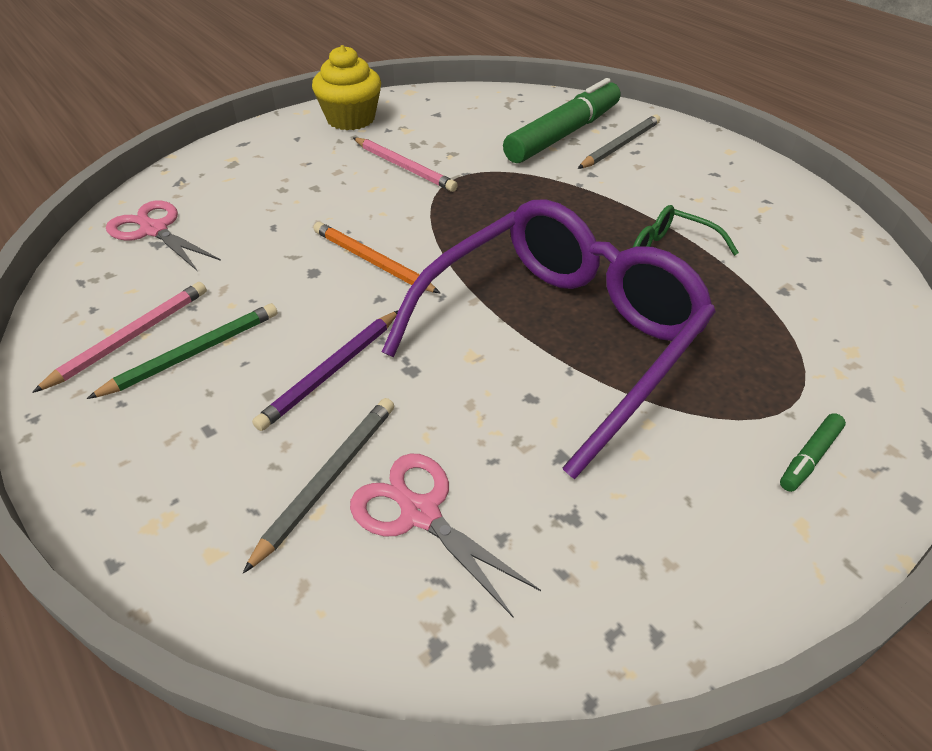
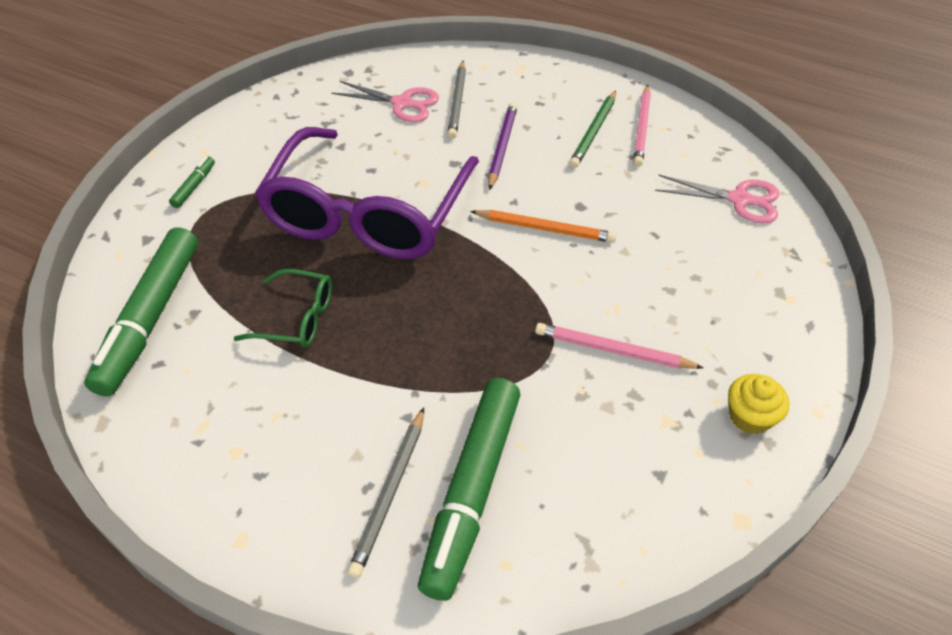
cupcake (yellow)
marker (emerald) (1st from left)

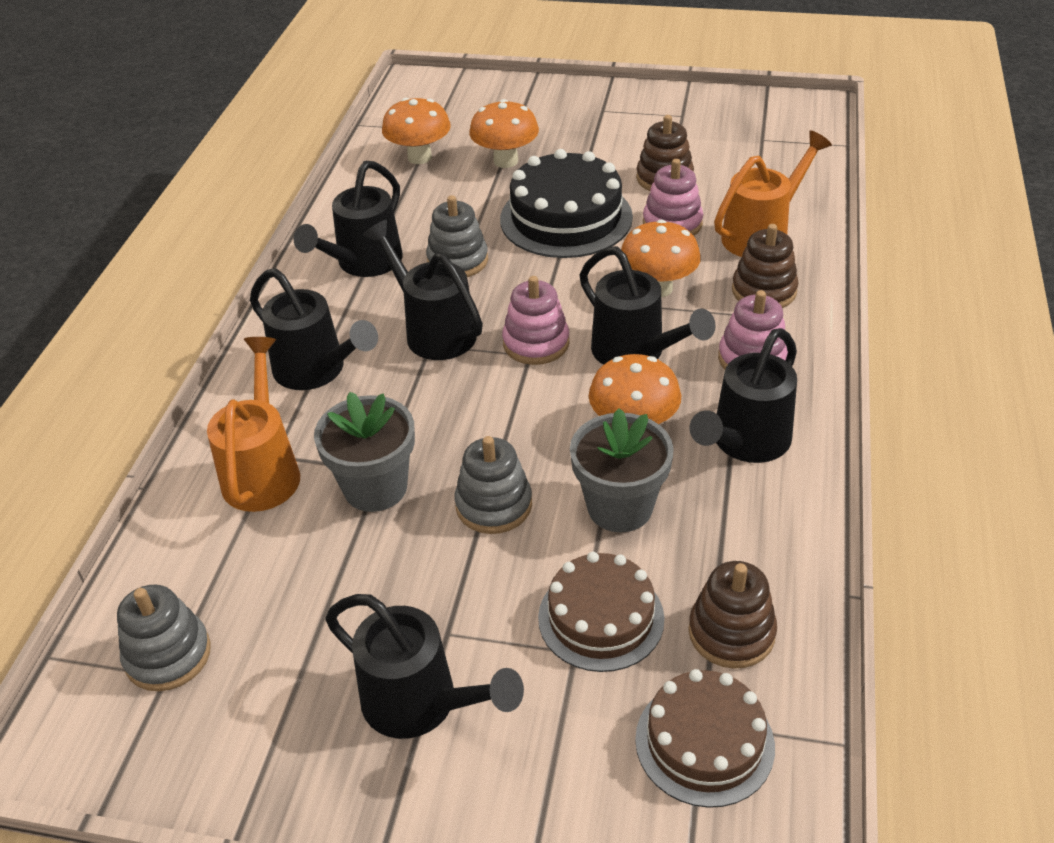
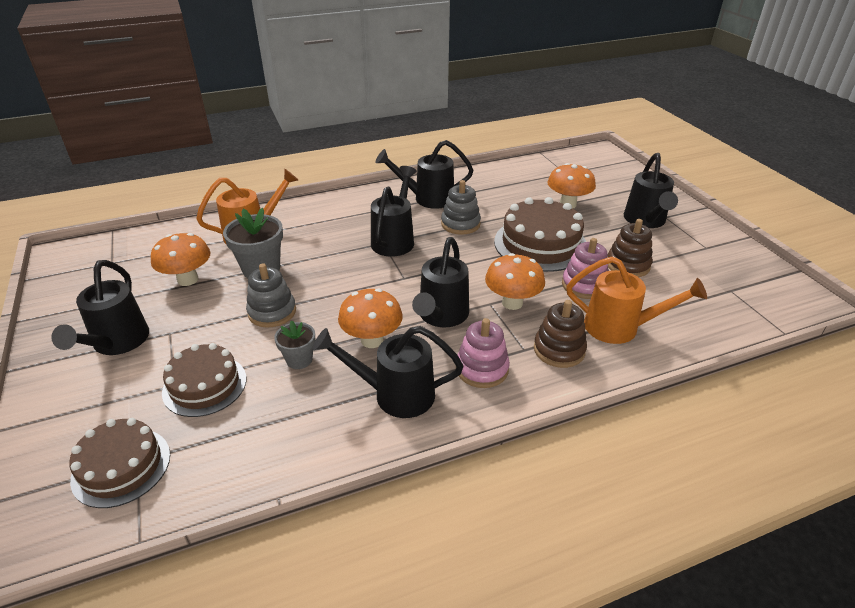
stacking rings (gray) (1st from left in the first image)
watering can (jet-black) (6th from left)
toadstool (bright orange) (1st from left)
gateau (russet) (3rd from left)
stacking rings (rose-pink) (1st from left in the first image)
flower pot (gray) (2nd from left)
stacking rings (russet) (2nd from left in the first image)

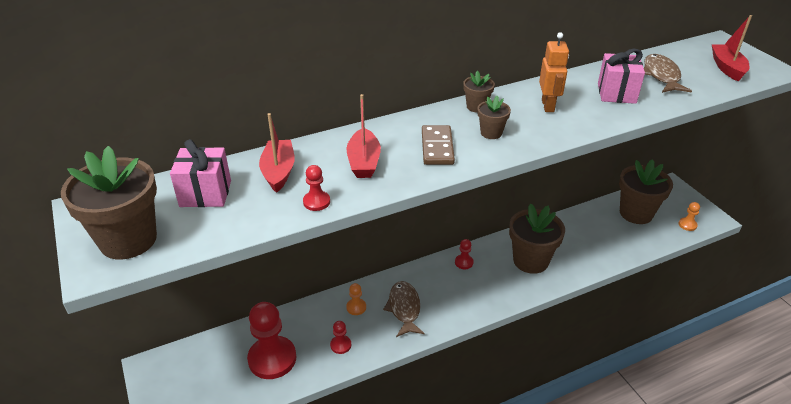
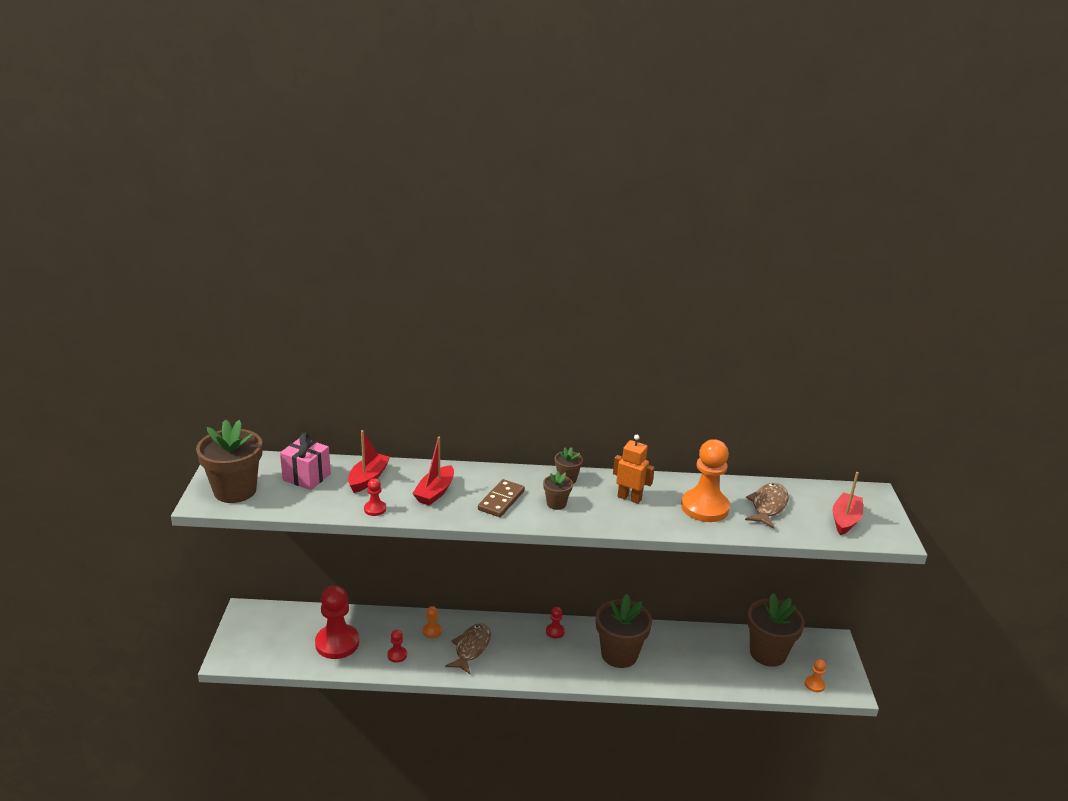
robot (bright orange)
chess pawn (bright orange) (2nd from left)

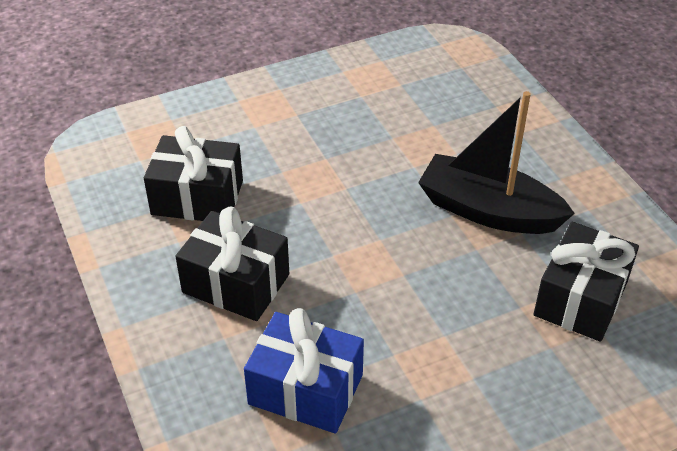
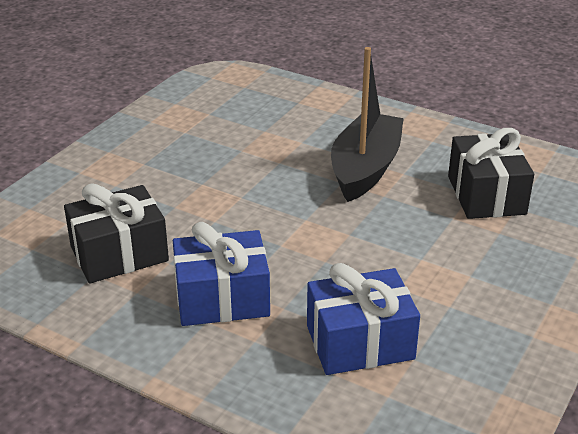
present (cobalt) (1st from left)
sailboat (jet-black)

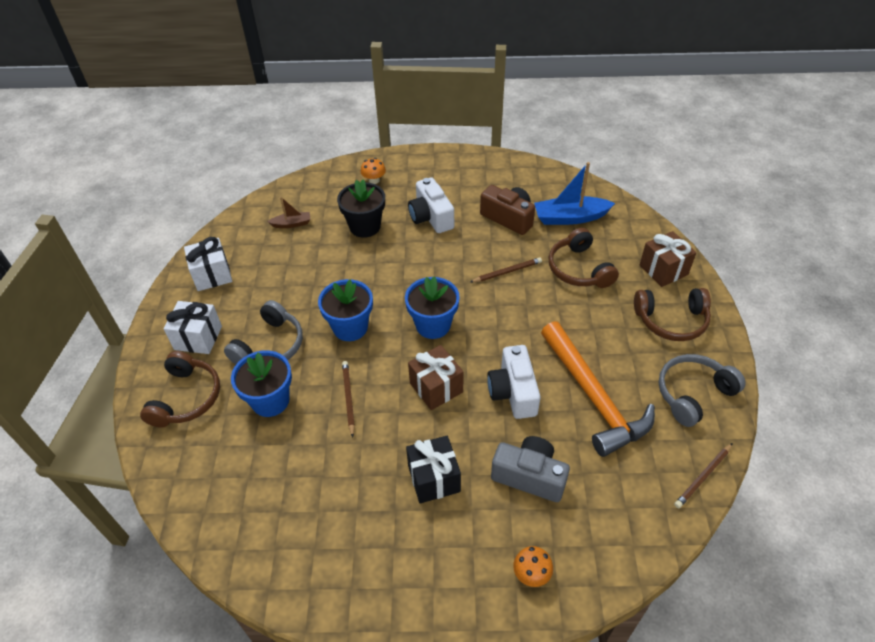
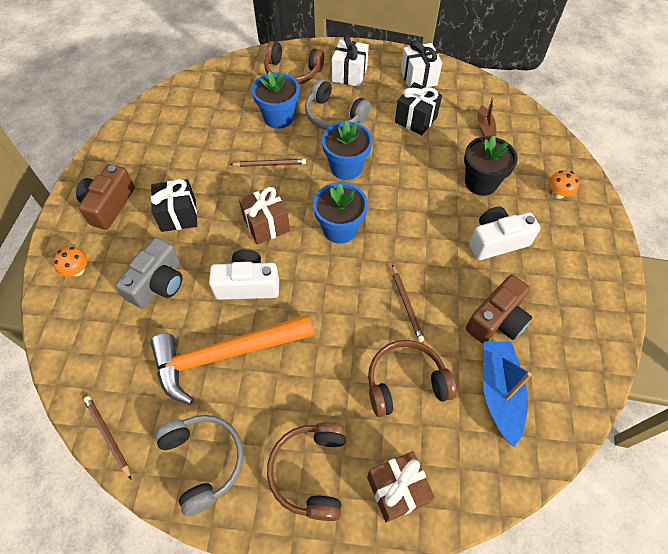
compact camera (russet) (1st from left)
present (jet-black) (2nd from left)

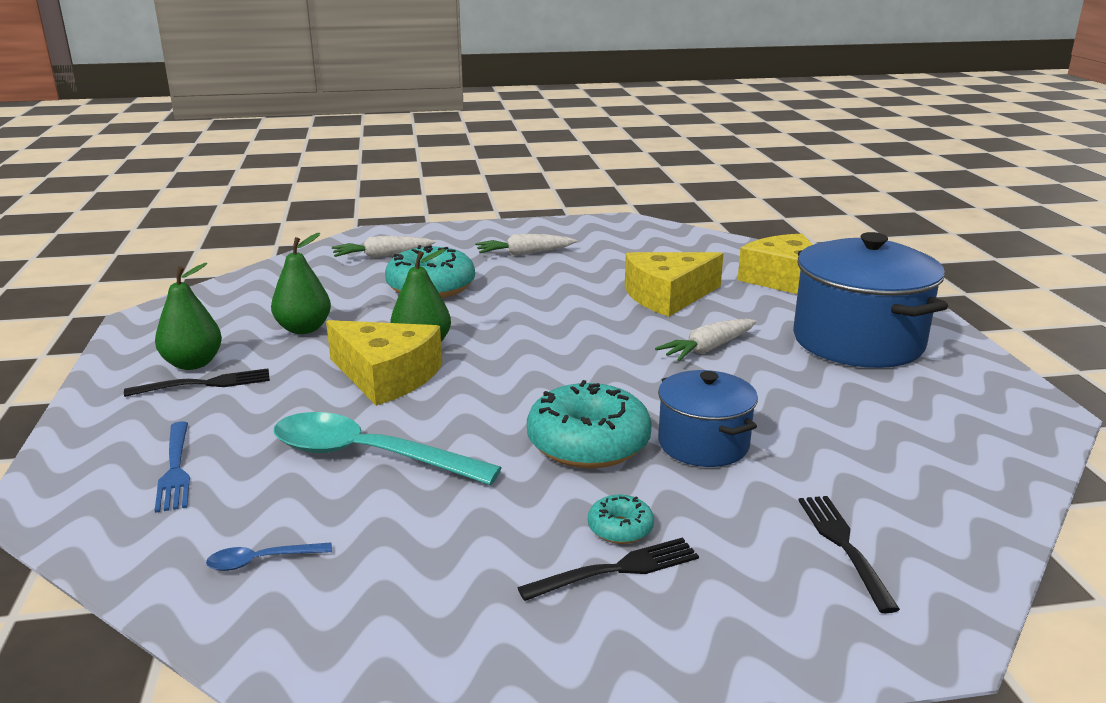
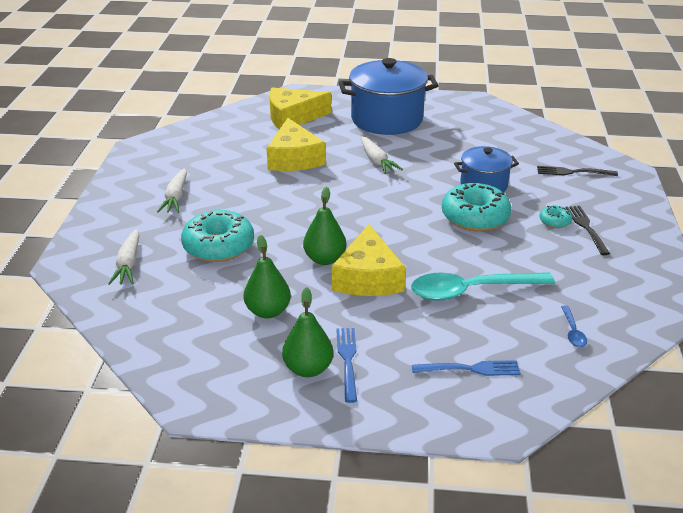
table fork (cobalt) (1st from left)
teaspoon (turquoise)
cheese wedge (yellow) (3rd from left)

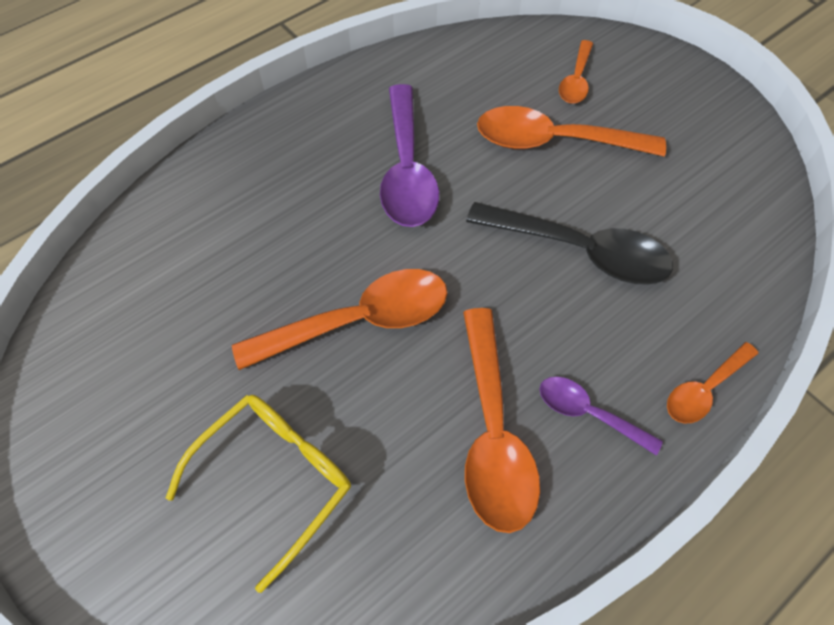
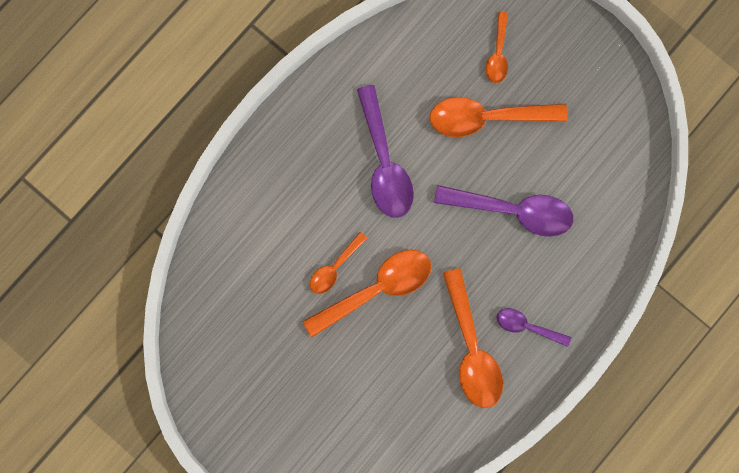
glasses (yellow)
teaspoon (purple) (2nd from left)
teaspoon (bright orange) (1st from left)

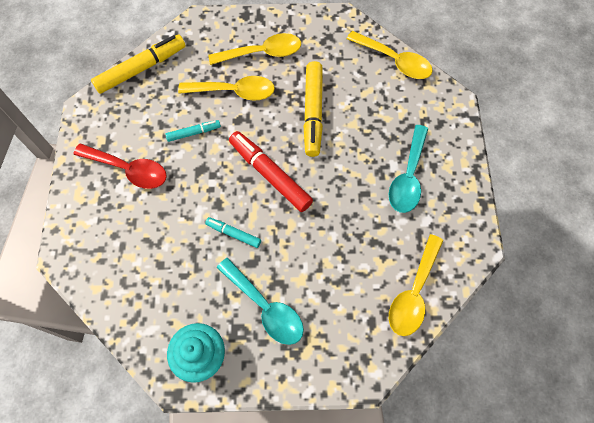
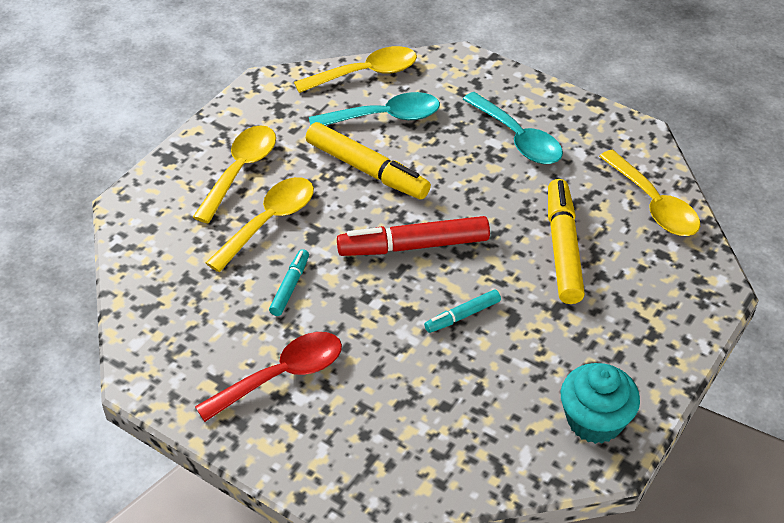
marker (yellow) (2nd from left)
teaspoon (turquoise) (1st from left)

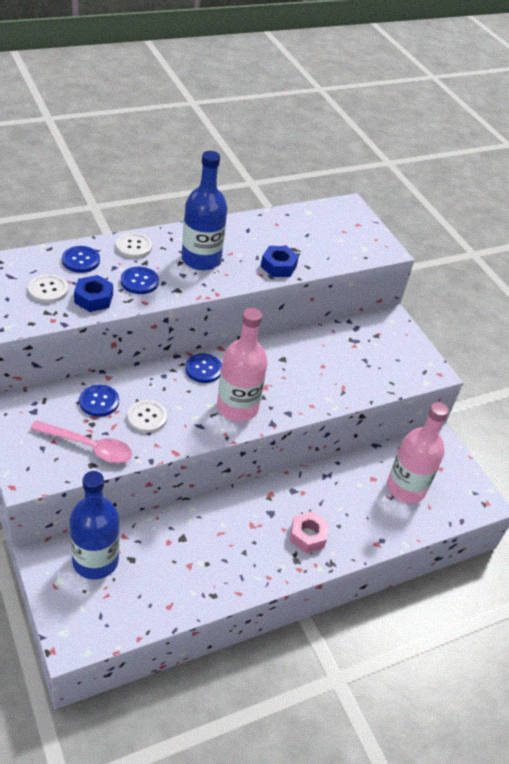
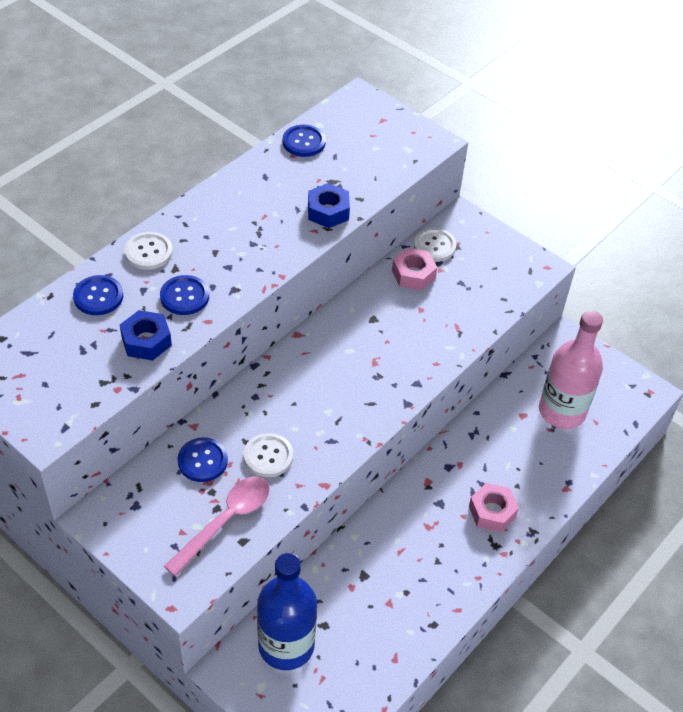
shirt button (snow-white) (3rd from left)
teaspoon (rose-pink)
drink bottle (cobalt) (2nd from left in the first image)
shirt button (cobalt) (4th from left)
drink bottle (rose-pink) (1st from left in the first image)
hex nut (rose-pink) (1st from left)

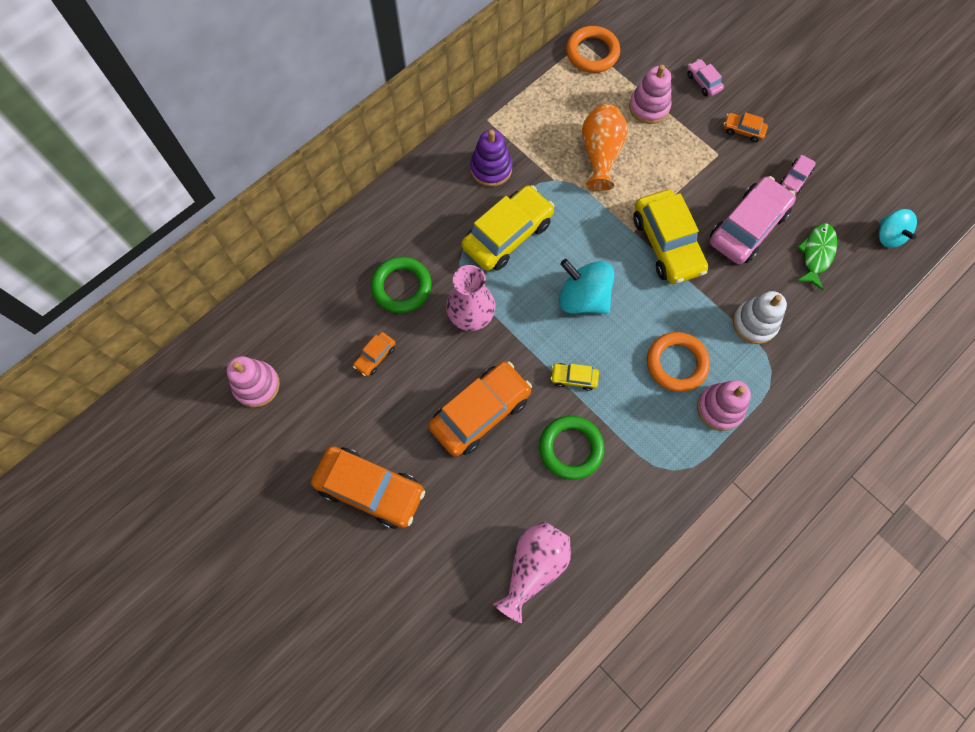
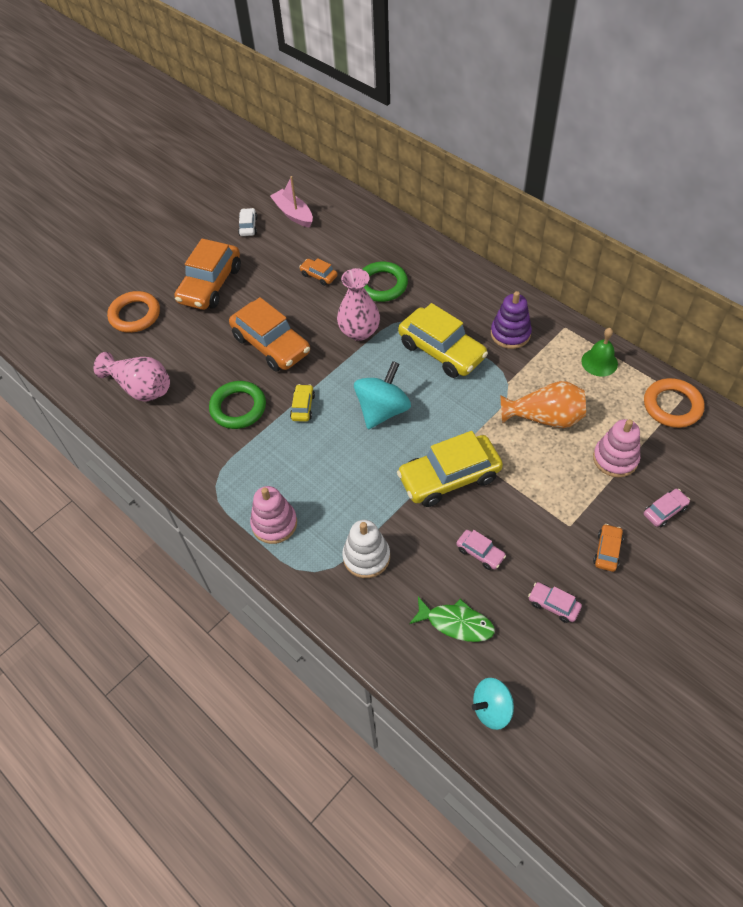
sailboat (rose-pink)
torus (bright orange) (1st from left)
car (rose-pink) (1st from left)
car (snow-white)
hand bell (emerald)

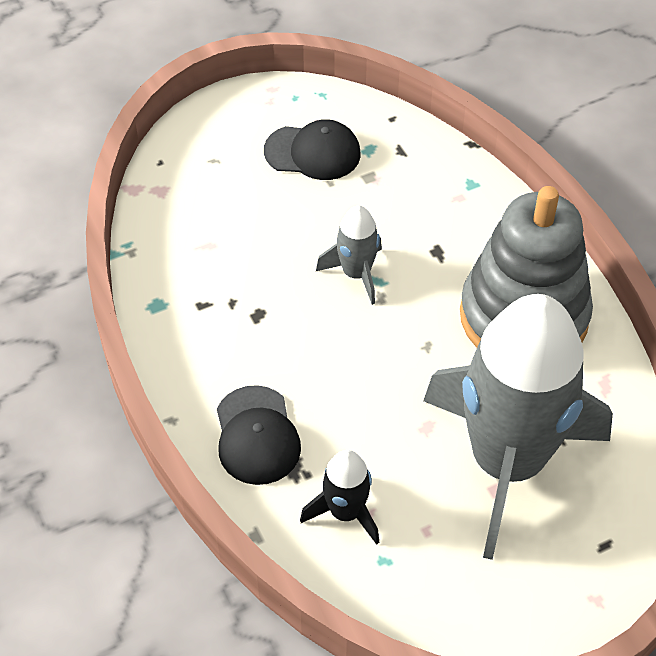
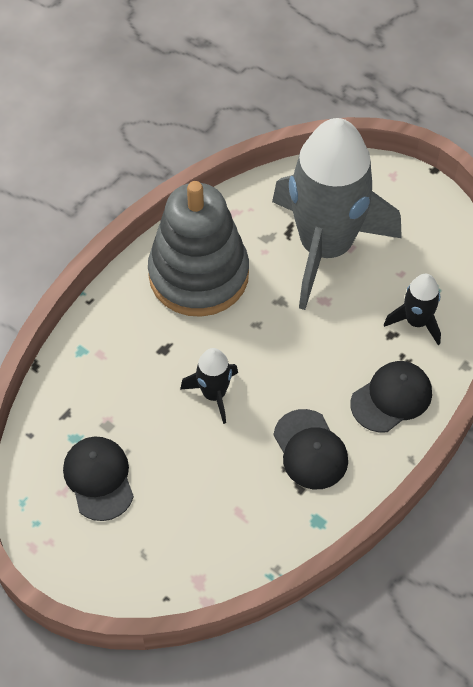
toy rocket (jet-black) (1st from left)
baseball cap (jet-black) (2nd from left)

